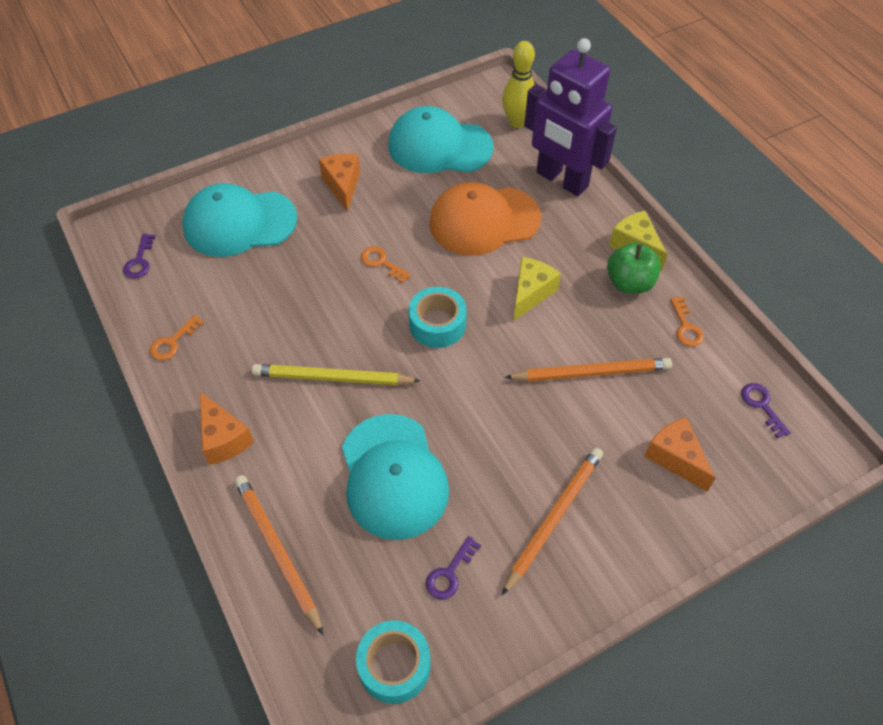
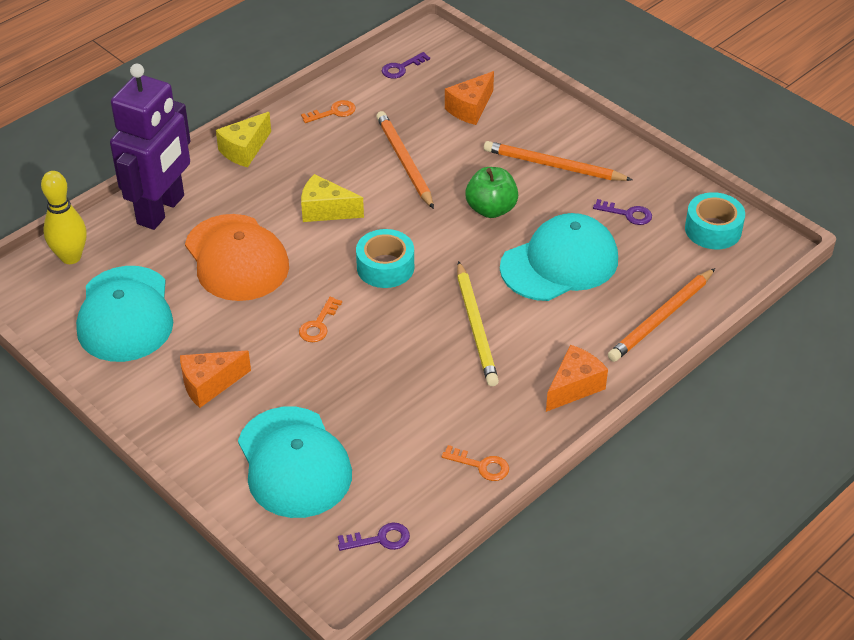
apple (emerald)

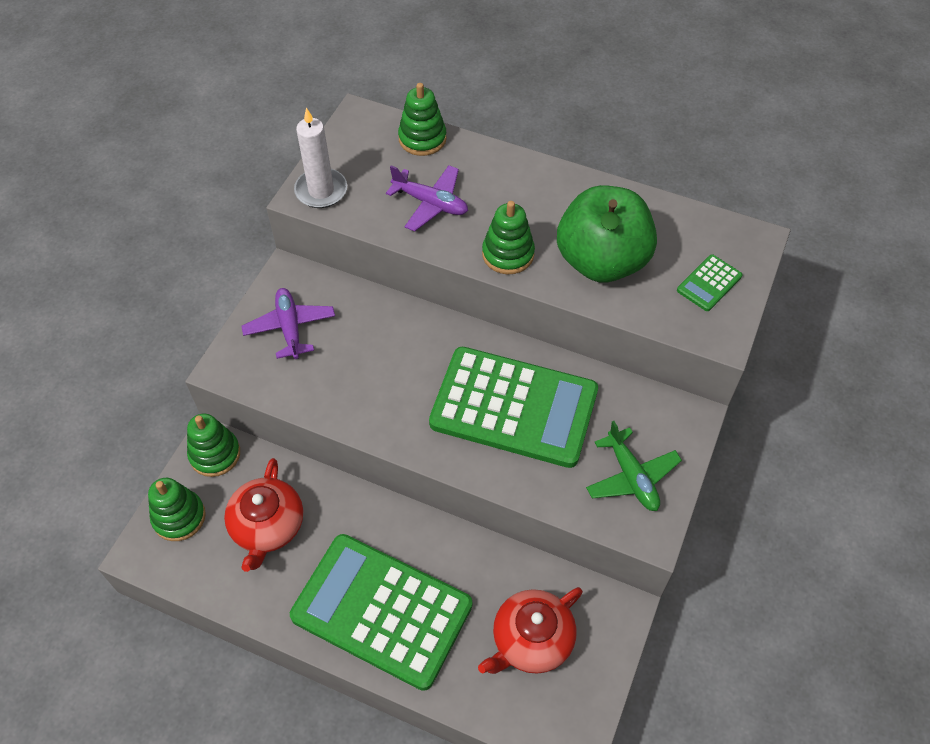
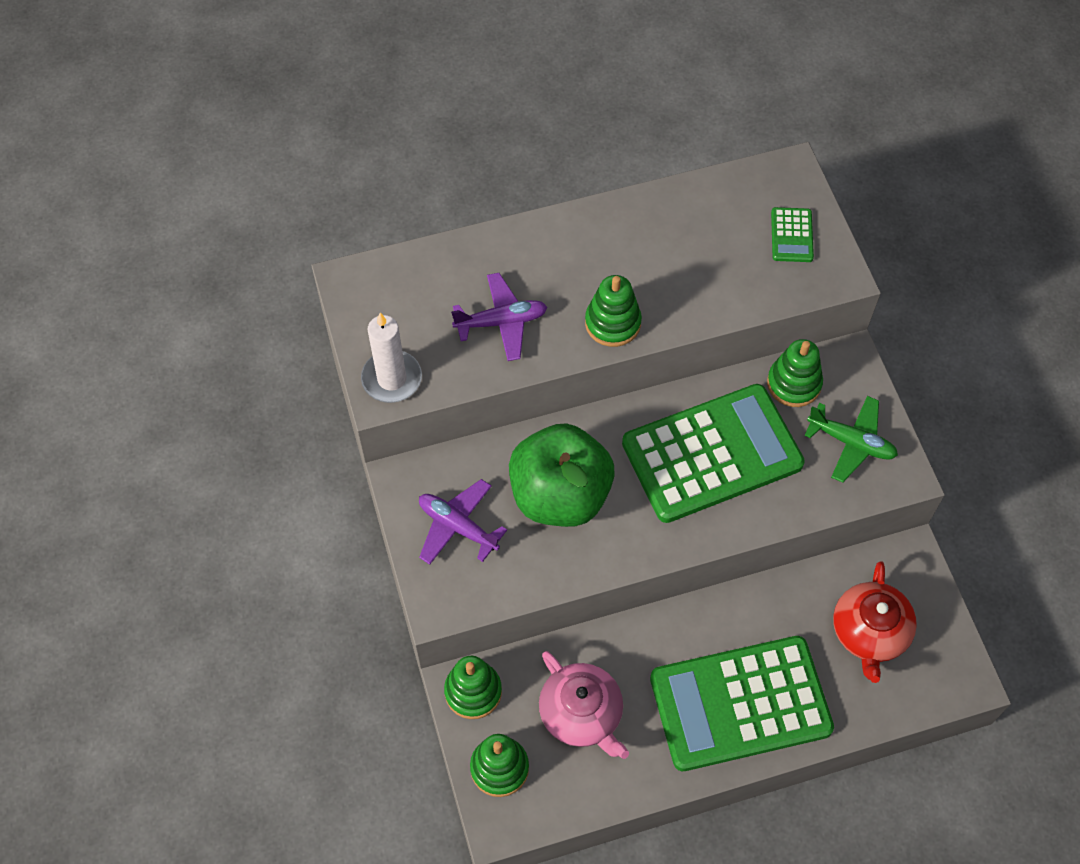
china teapot (rose-pink)
stacking rings (emerald) (4th from left)
apple (emerald)

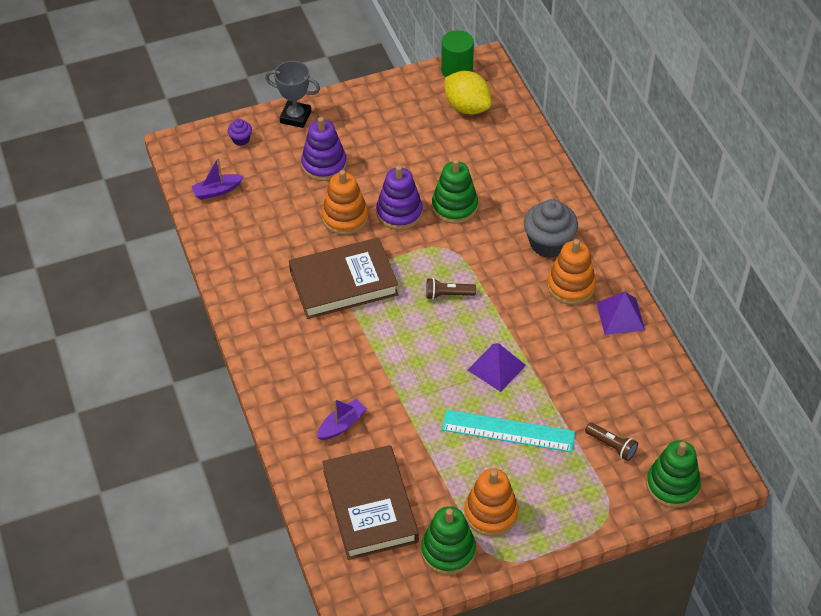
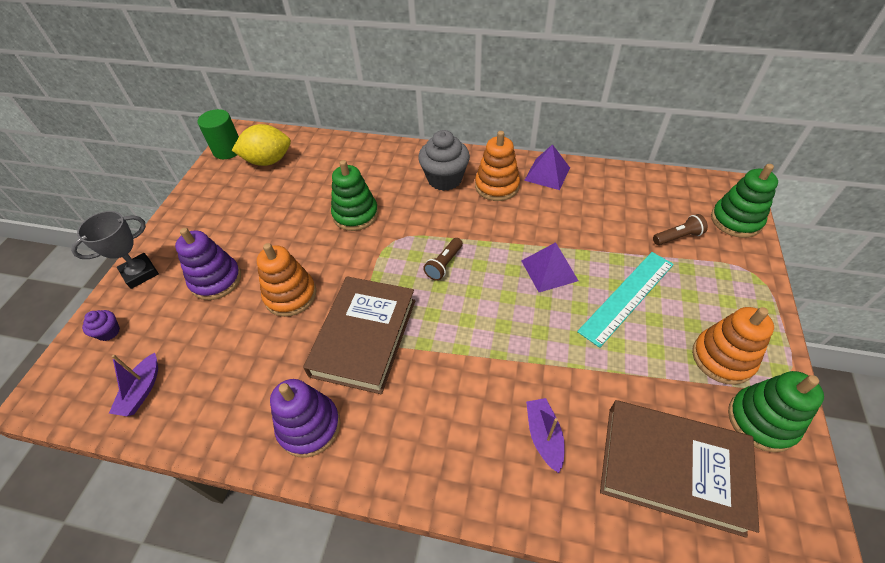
stacking rings (purple) (2nd from left)

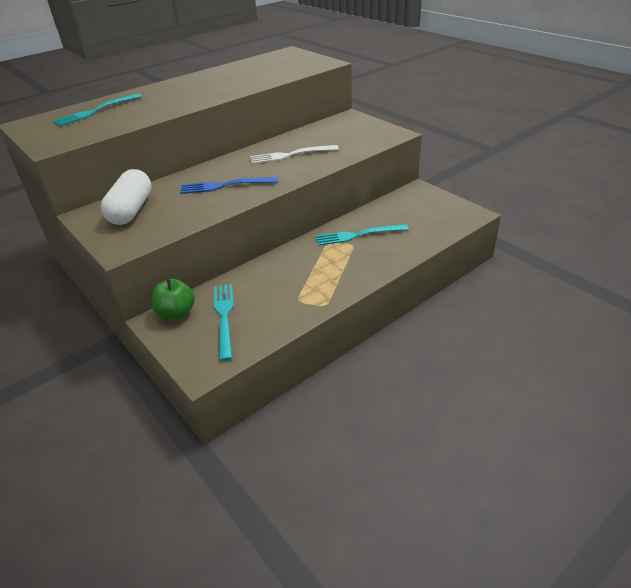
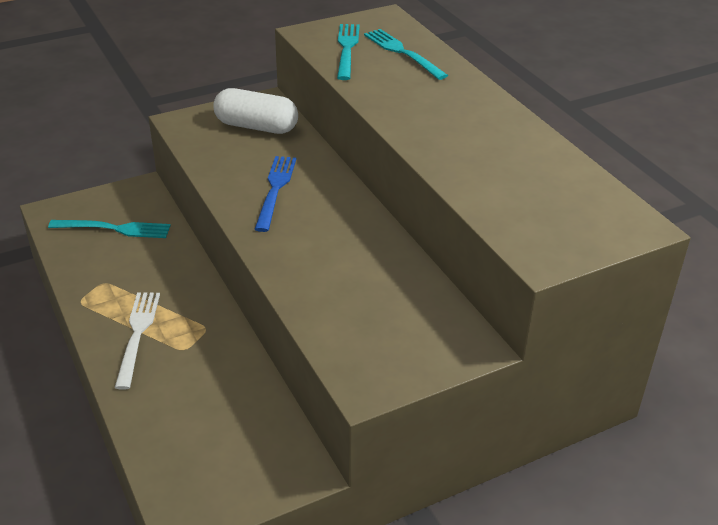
apple (emerald)
table fork (snow-white)
table fork (turquoise) (2nd from left)

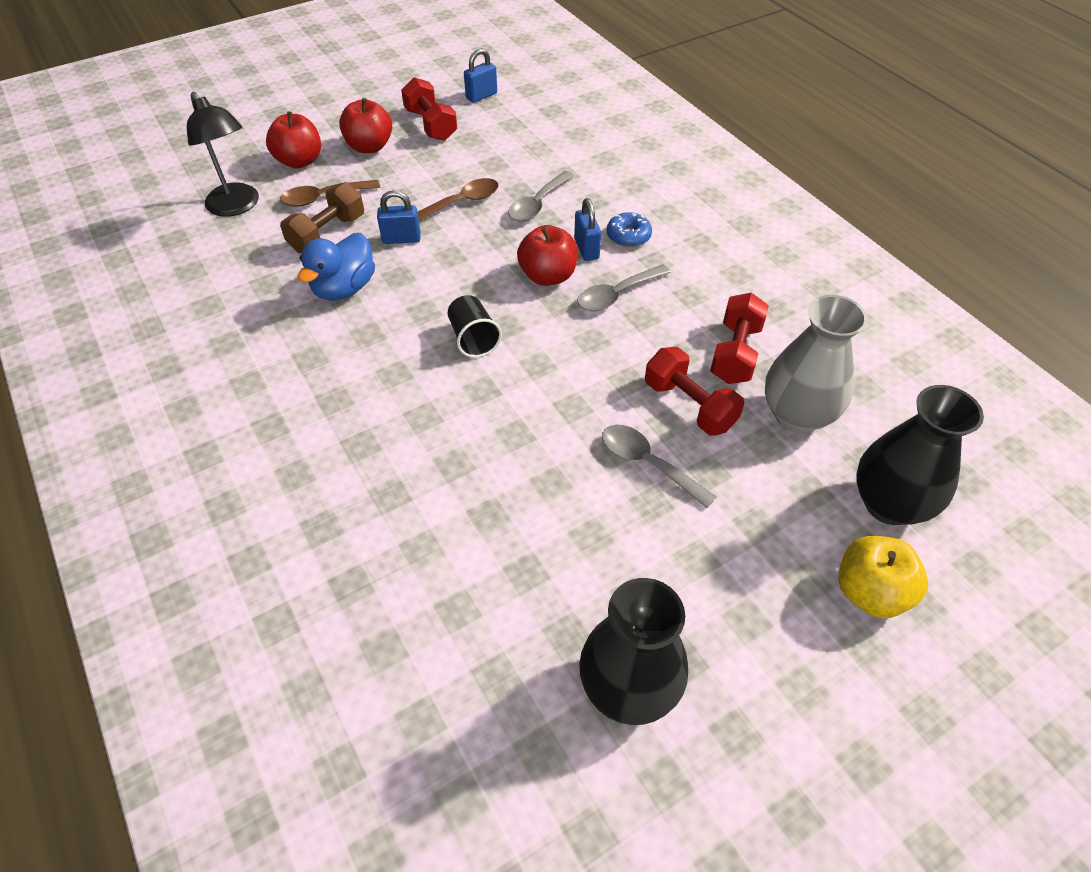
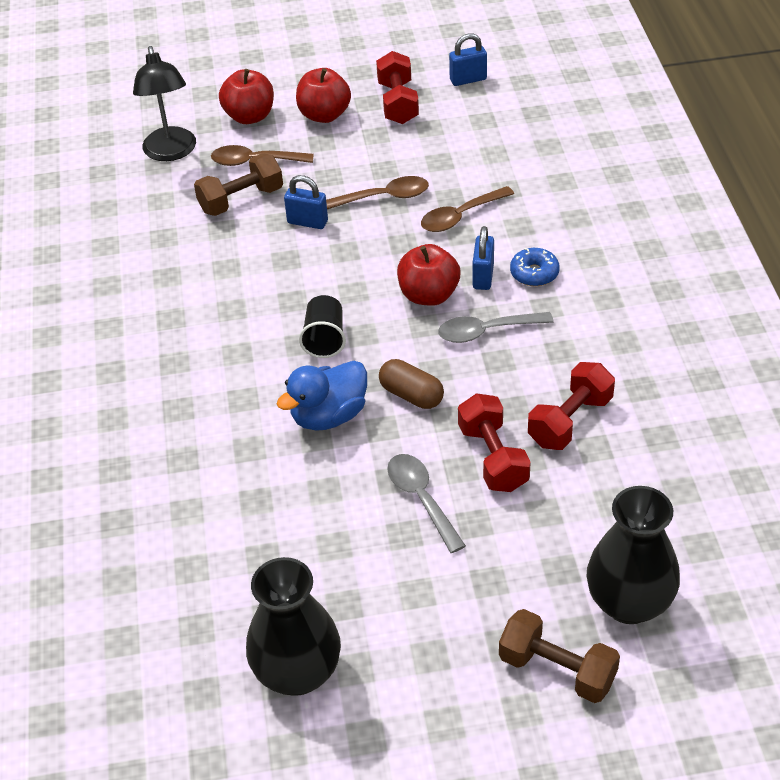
toy duck (cobalt)
teaspoon (russet) (3rd from left)
tall vase (gray)
free weight (russet) (2nd from left)
pill shape (russet)

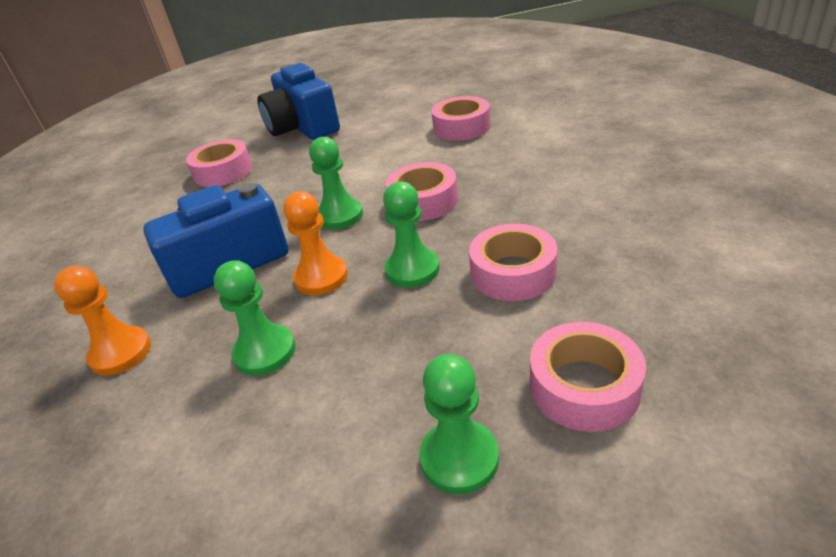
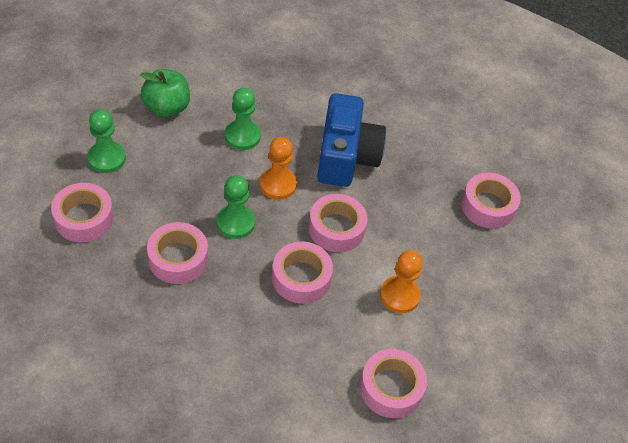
chess pawn (bright orange) (2nd from left)
compact camera (cobalt) (2nd from left in the first image)
sticky tape (rose-pink) (4th from left)
apple (emerald)

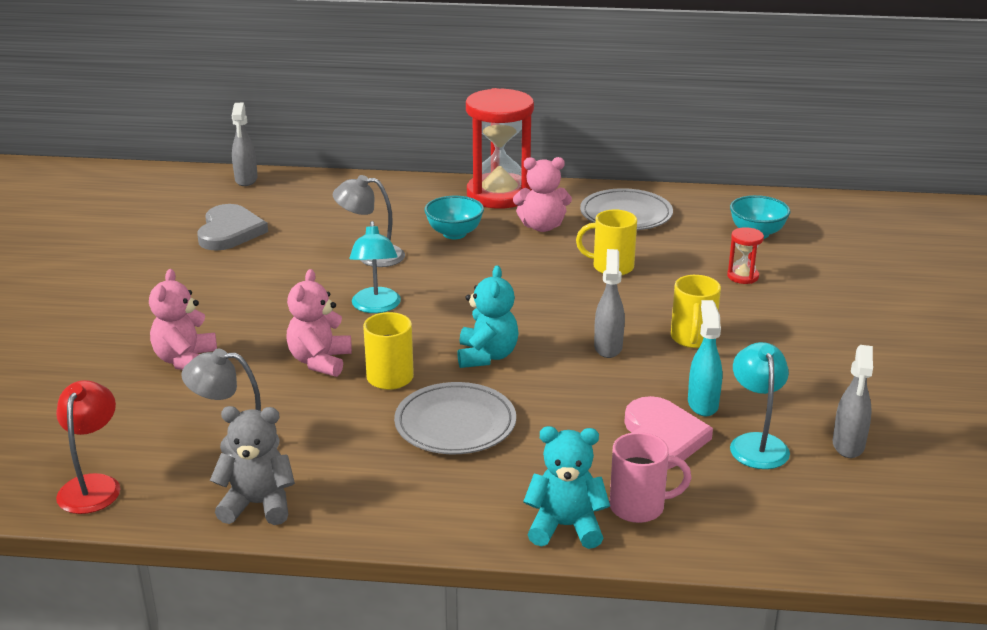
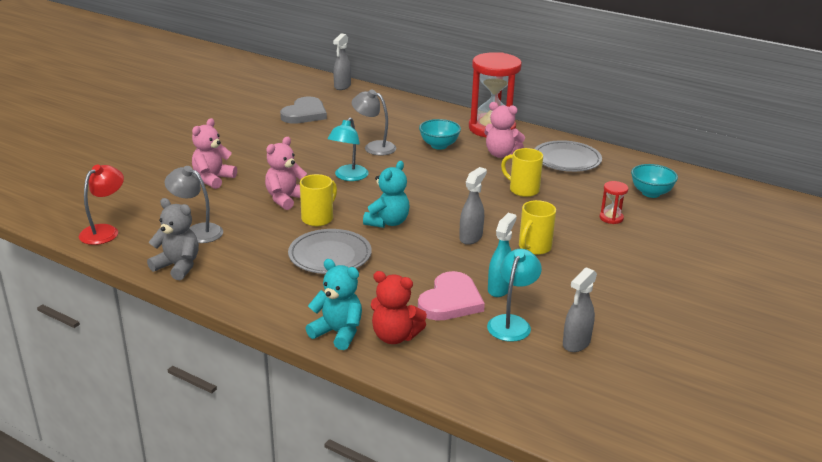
stuffed bear (crimson)

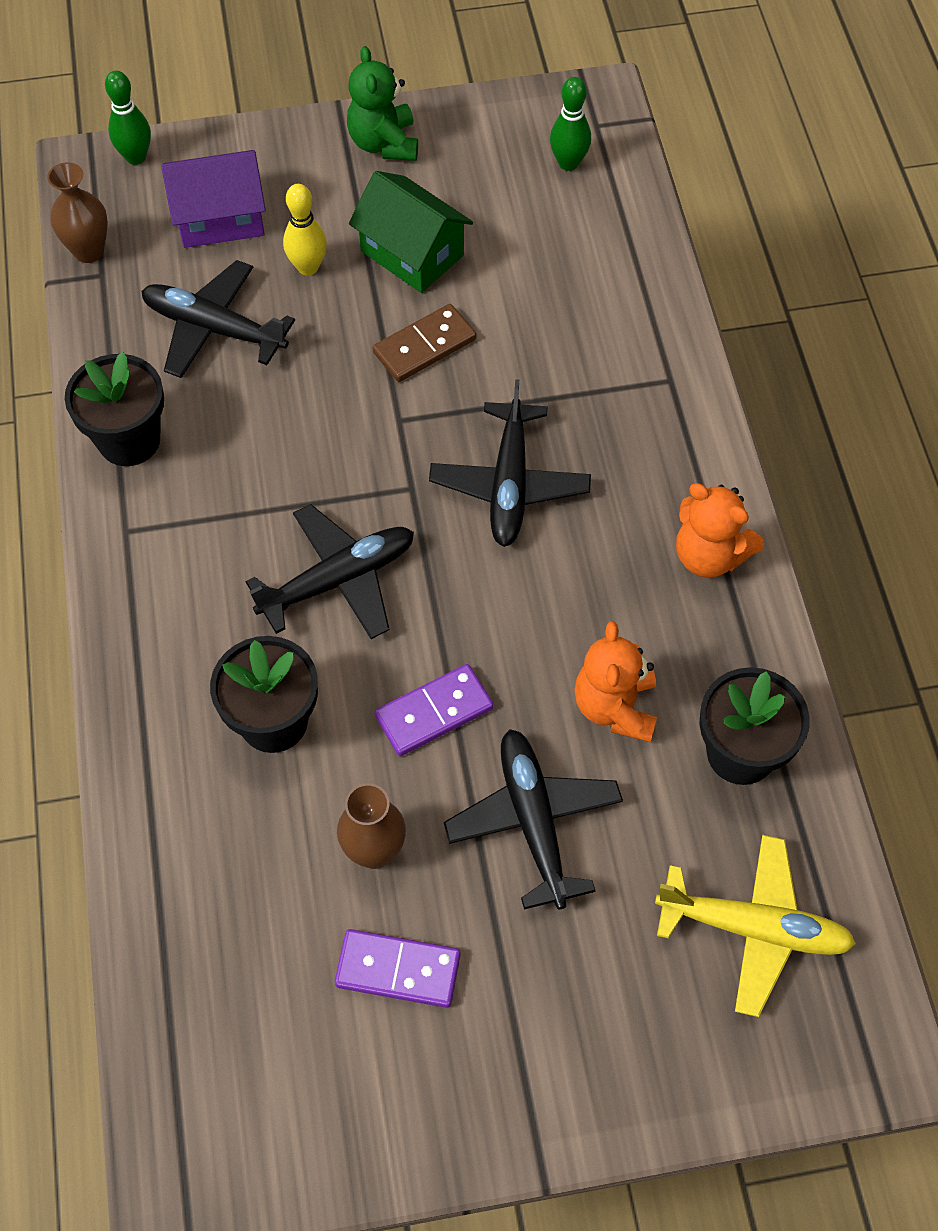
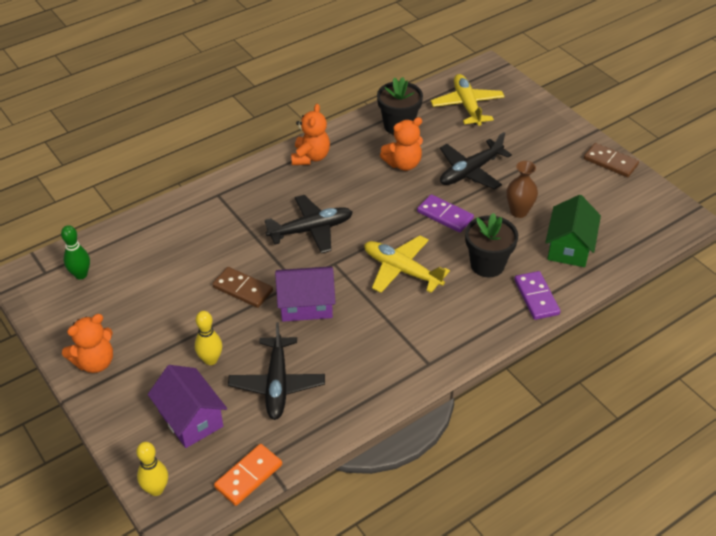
domino (bright orange)
flower pot (jet-black) (1st from left in the first image)
skittle (yellow) (1st from left)
aeroplane (yellow) (1st from left)
domino (purple) (2nd from left)
stuffed bear (bright orange) (1st from left)
house (emerald)
house (purple) (2nd from left)
domino (russet) (2nd from left)

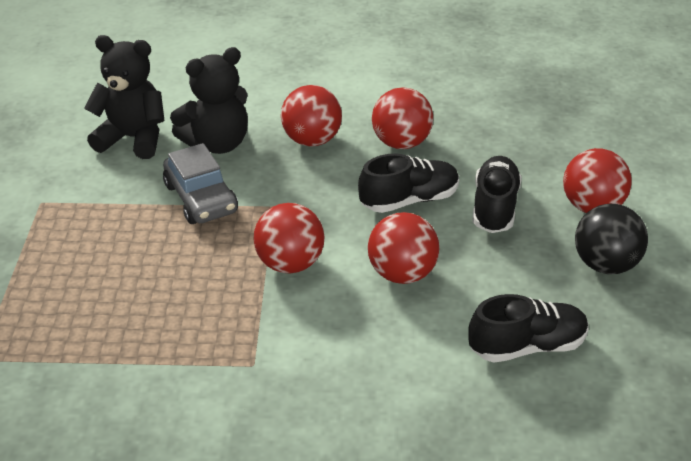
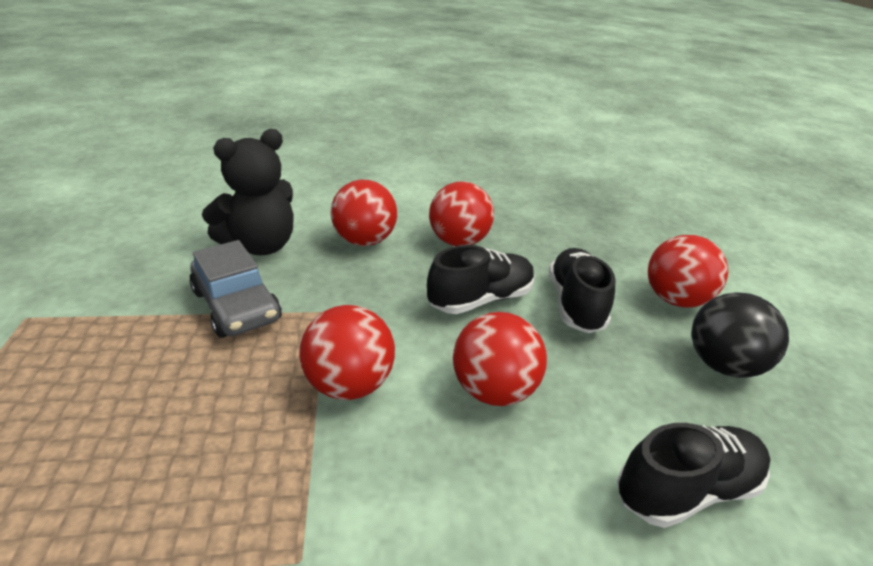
stuffed bear (jet-black) (1st from left in the first image)

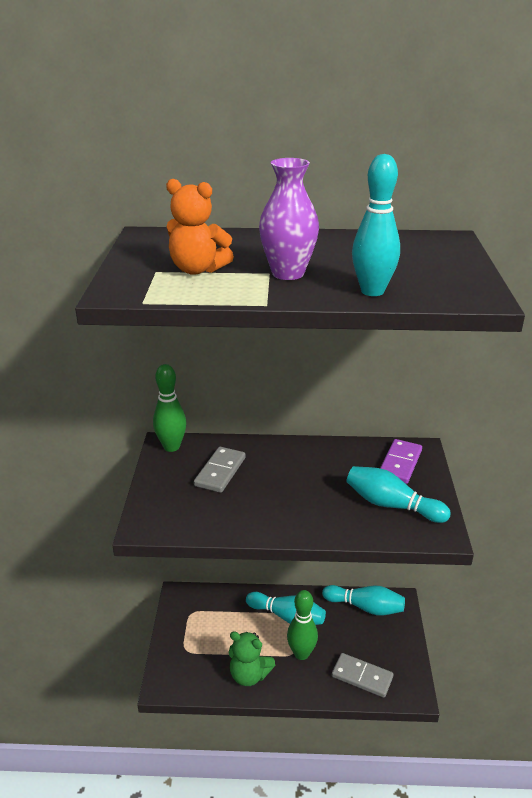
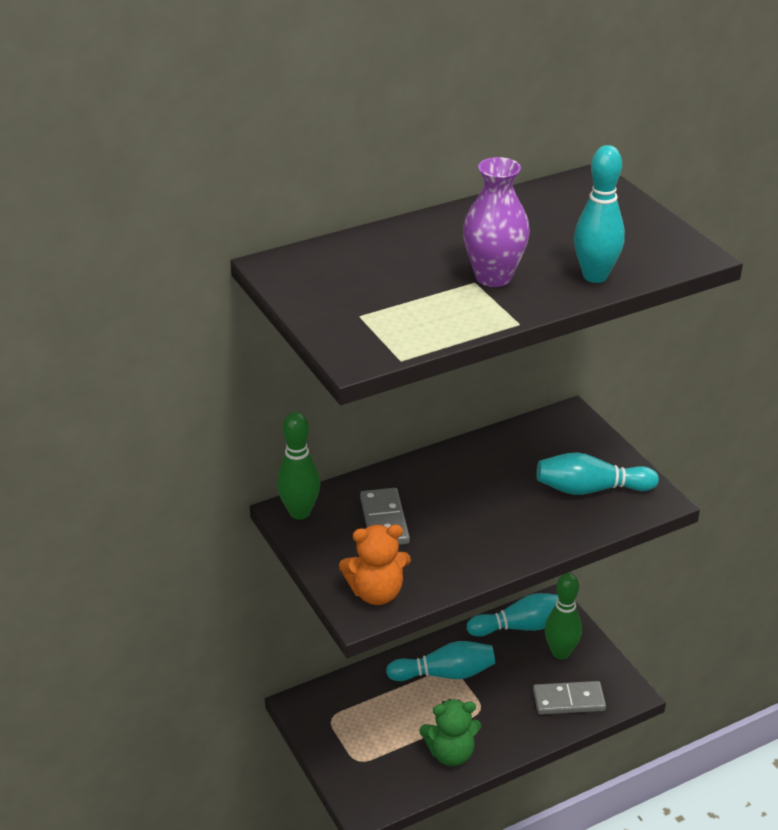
stuffed bear (bright orange)
skittle (emerald) (2nd from left)
domino (purple)

